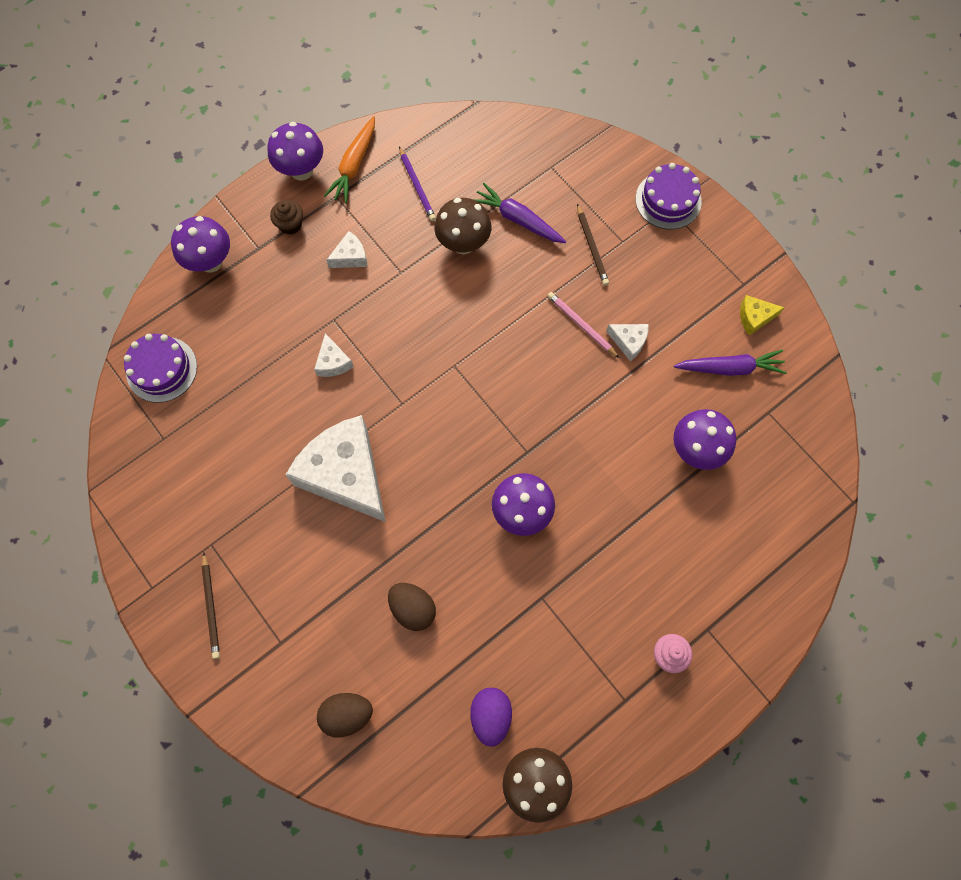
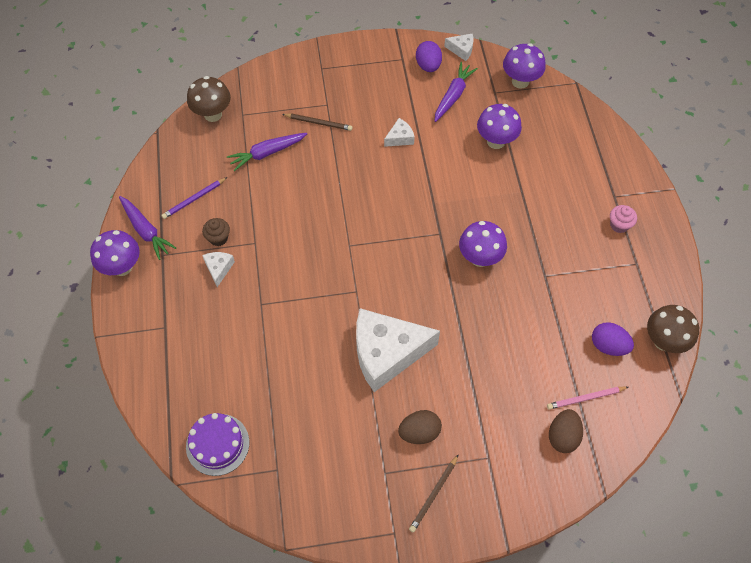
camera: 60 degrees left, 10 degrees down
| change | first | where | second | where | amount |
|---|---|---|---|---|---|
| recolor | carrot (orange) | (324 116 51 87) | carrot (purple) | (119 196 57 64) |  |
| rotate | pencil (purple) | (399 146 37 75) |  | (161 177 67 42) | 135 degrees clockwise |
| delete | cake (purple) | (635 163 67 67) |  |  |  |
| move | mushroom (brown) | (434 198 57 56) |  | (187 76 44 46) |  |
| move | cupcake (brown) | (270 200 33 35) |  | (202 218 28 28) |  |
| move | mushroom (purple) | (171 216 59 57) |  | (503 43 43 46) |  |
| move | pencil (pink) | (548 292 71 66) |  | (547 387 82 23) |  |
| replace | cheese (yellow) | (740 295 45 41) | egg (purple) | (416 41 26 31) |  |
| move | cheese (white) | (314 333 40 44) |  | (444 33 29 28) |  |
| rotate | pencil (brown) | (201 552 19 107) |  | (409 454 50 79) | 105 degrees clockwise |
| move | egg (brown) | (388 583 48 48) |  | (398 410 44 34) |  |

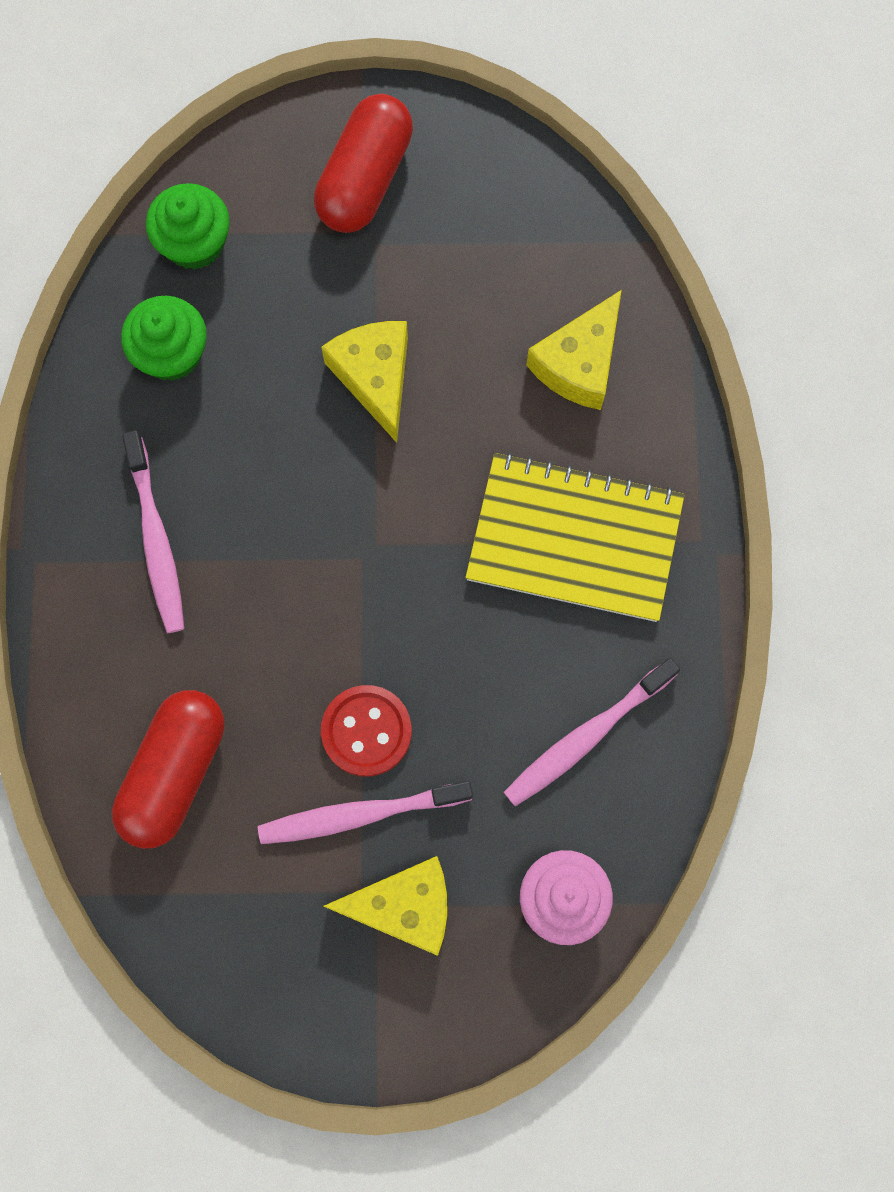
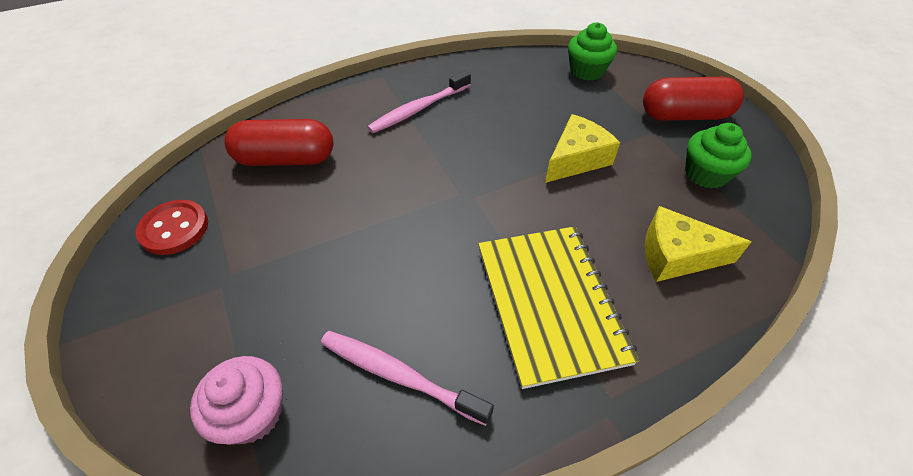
camera: 65 degrees right, 25 degrees down
| change | first | where | second | where | amount |
|---|---|---|---|---|---|
| move | cupcake (green) | (121 296 86 85) |  | (685 123 67 66) |  |
| move | button (red) | (321 685 91 92) |  | (136 200 72 55) |  |
| delete | toothbrush (pink) | (258 781 215 63) |  |  |  |
| delete | cheese (yellow) | (323 856 124 100) |  |  |  |

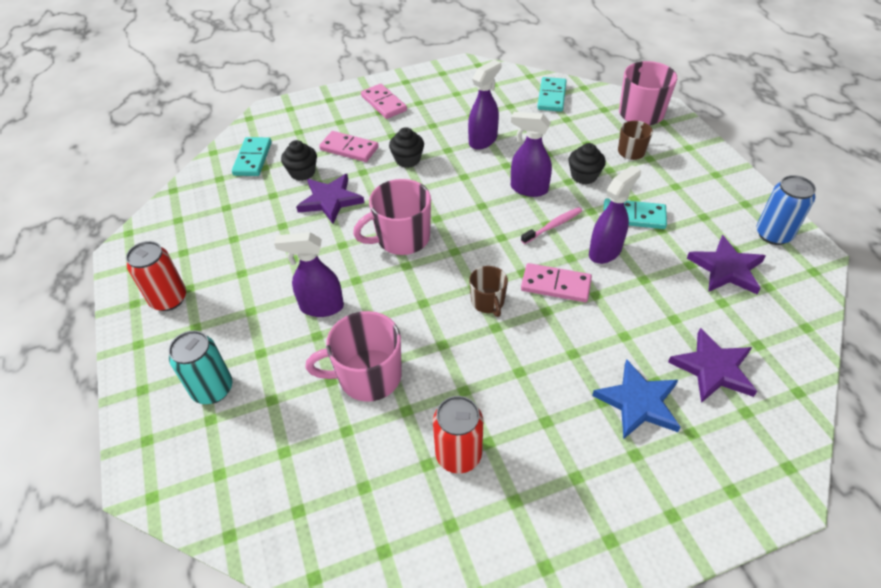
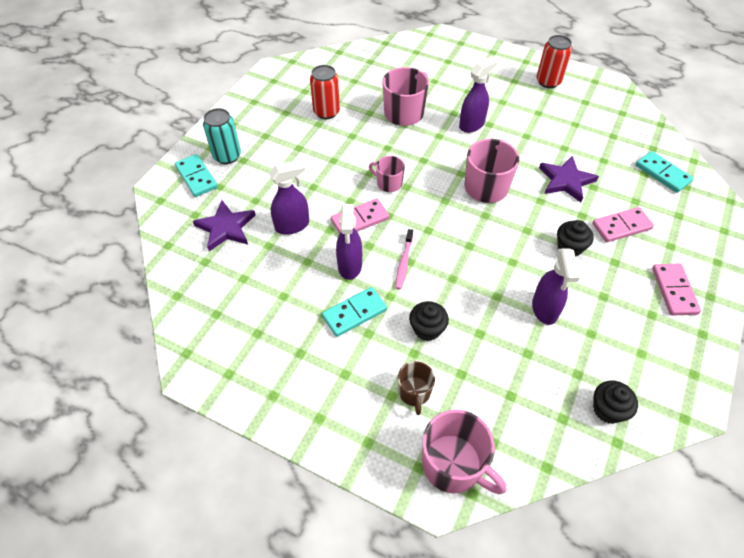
camera: 135 degrees right, 5 degrees up
| change | first | where | second | where | amount |
|---|---|---|---|---|---|
| move | domino (turquoise) | (537 77 30 35) |  | (175 154 43 43) |  |
| rotate | domino (pink) | (361 84 46 35) |  | (652 263 49 53) | 75 degrees clockwise |
| move | spray bottle (purple) | (511 112 41 85) |  | (269 160 40 75) |  |
| move | cupcake (black) | (281 140 36 41) |  | (593 381 45 43) |  |
| delete | can (blue) | (756 175 60 70) |  |  |  |
| delete | star (purple) | (687 235 78 59) |  |  |  |
| recolor | mug (brown) | (469 266 39 51) | mug (pink) | (369 156 36 36) |  |
| move | can (turquoise) | (168 330 65 74) |  | (203 108 38 56) |  |
| delete | star (blue) | (592 359 88 80) |  |  |  |

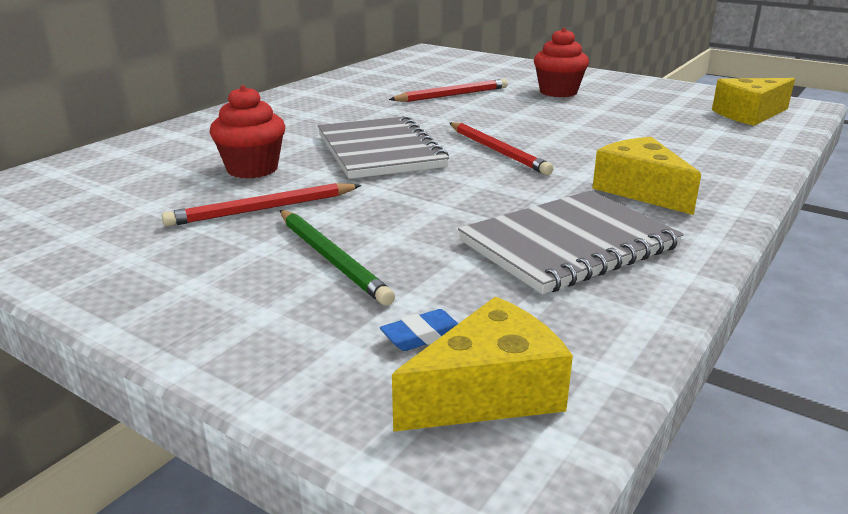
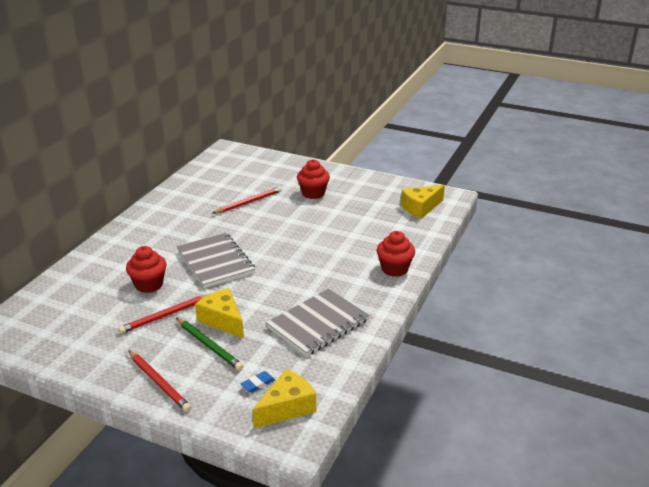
camera: 10 degrees left, 5 degrees up
| change | first | where | second | where | amount |
|---|---|---|---|---|---|
| move | pencil (red) | (450 122 104 53) |  | (128 350 63 62) |  |
| move | cheese (yellow) | (592 137 109 78) |  | (195 288 49 50) |  |
| insert |  |  | cupcake (red) | (377 231 38 46) |  |

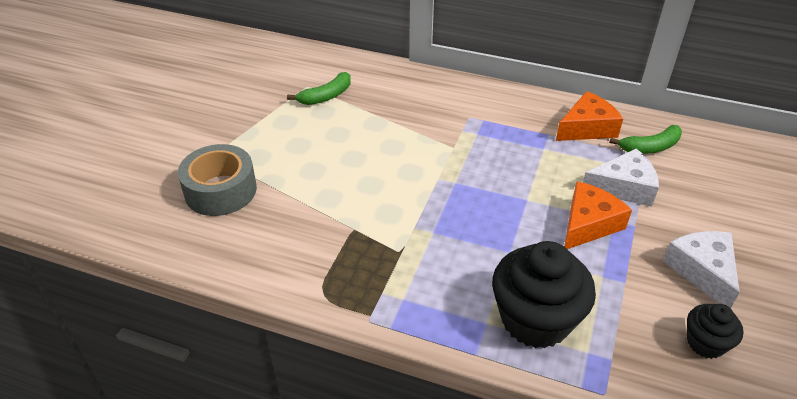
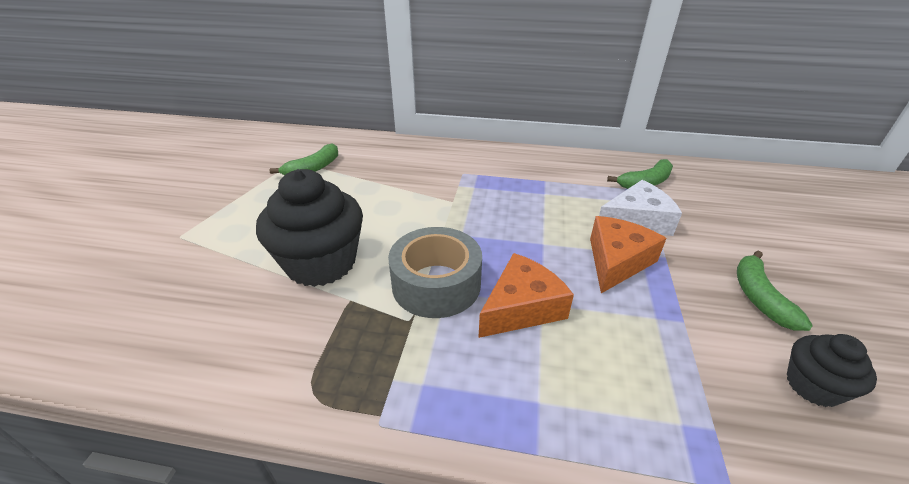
camera: 10 degrees left, 5 degrees down
| change | first | where | second | where | amount |
|---|---|---|---|---|---|
| move | cheese (orange) | (556 91 67 50) |  | (478 253 96 85) |  |
| move | tape (grey) | (178 144 79 72) |  | (388 227 94 91) |  |
| replace | cheese (white) | (663 231 77 77) | banana (green) | (737 251 76 80) |  |
| move | cupcake (black) | (492 241 104 107) |  | (256 169 107 118) |  |

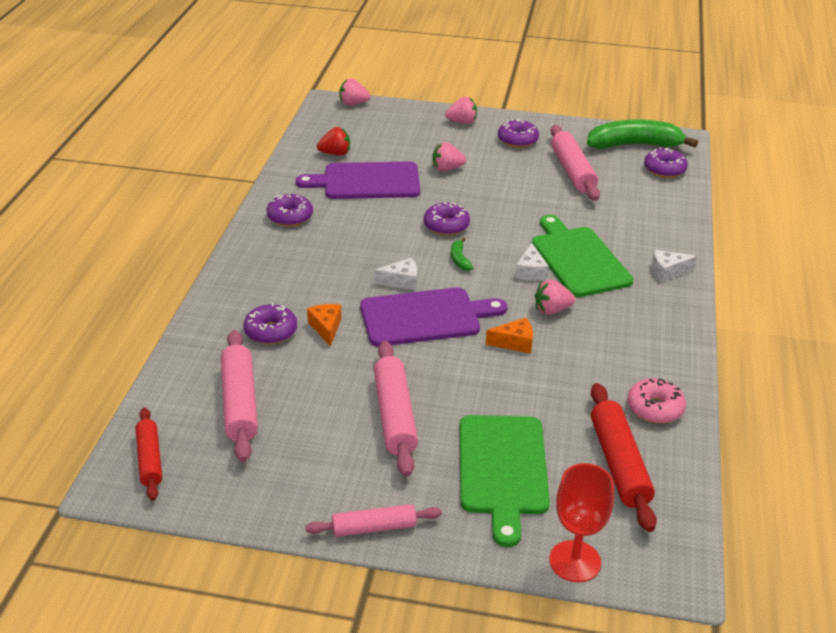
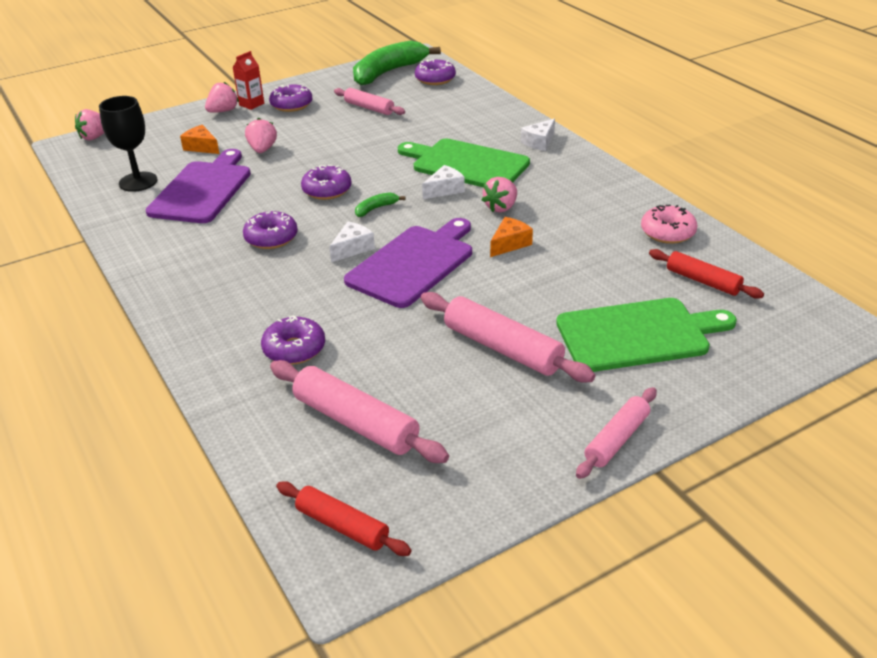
camera: 40 degrees left, 0 degrees up
| change | first | where | second | where | amount |
|---|---|---|---|---|---|
| resize | rolling pin (pink) | (550 125 50 76) |  | (334 88 71 27) | x0.64 |
| replace | strawberry (red) | (317 127 33 29) | goblet (black) | (99 96 59 96) |  |
| rotate | strawberry (pink) | (433 142 33 29) |  | (245 118 32 35) | 135 degrees clockwise |
| rotate | cutting board (purple) | (296 162 124 37) |  | (145 149 106 74) | 150 degrees clockwise |
| move | donut (purple) | (266 194 47 32) |  | (243 211 55 38) |  |
| rotate | banana (green) | (451 238 22 33) |  | (355 192 51 25) | 105 degrees clockwise |
| rotate | cheese (white) | (515 243 34 38) |  | (422 165 43 34) | 90 degrees counterclockwise |
| move | cheese (orange) | (307 304 35 42) |  | (180 125 39 29) |  |
| resize | rolling pin (red) | (591 383 66 149) |  | (649 249 115 50) | x0.64 |
| rotate | cutting board (green) | (460 415 90 132) |  | (556 298 181 74) | 60 degrees counterclockwise |
| delete | goblet (red) | (549 463 65 119) |  |  |  |
| insert |  |  | carton (red) | (232 51 32 59) |  |

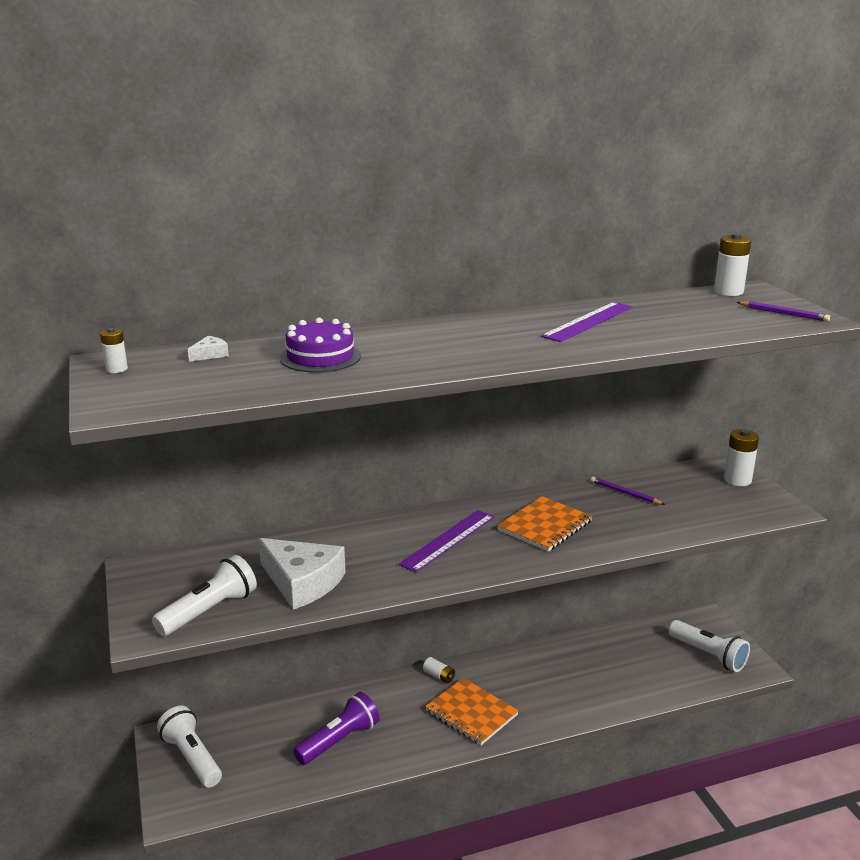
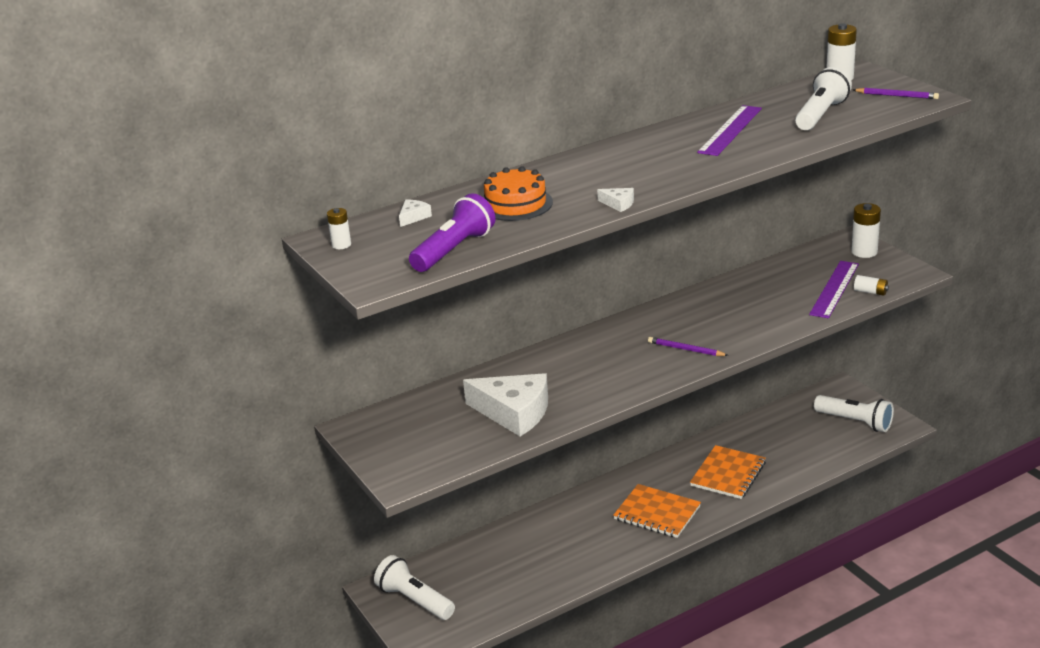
camera: 10 degrees left, 5 degrees up
| change | first | where | second | where | amount |
|---|---|---|---|---|---|
| recolor | cake (purple) | (280 318 81 55) | cake (orange) | (484 166 69 55) |  |
| move | pencil (purple) | (591 477 74 28) |  | (648 337 81 19) |  |
| move | notebook (orange) | (497 496 96 56) |  | (690 445 76 54) |  |
| move | ruler (purple) | (399 510 95 63) |  | (809 261 50 57) |  |
| move | flashlight (white) | (152 555 105 81) |  | (795 67 57 63) |  |
| move | battery (white) | (423 657 32 27) |  | (854 275 35 21) |  |
| move | flashlight (purple) | (293 692 87 73) |  | (409 193 87 79) |  |
| insert |  |  | cheese (white) | (597 188 37 24) |  |

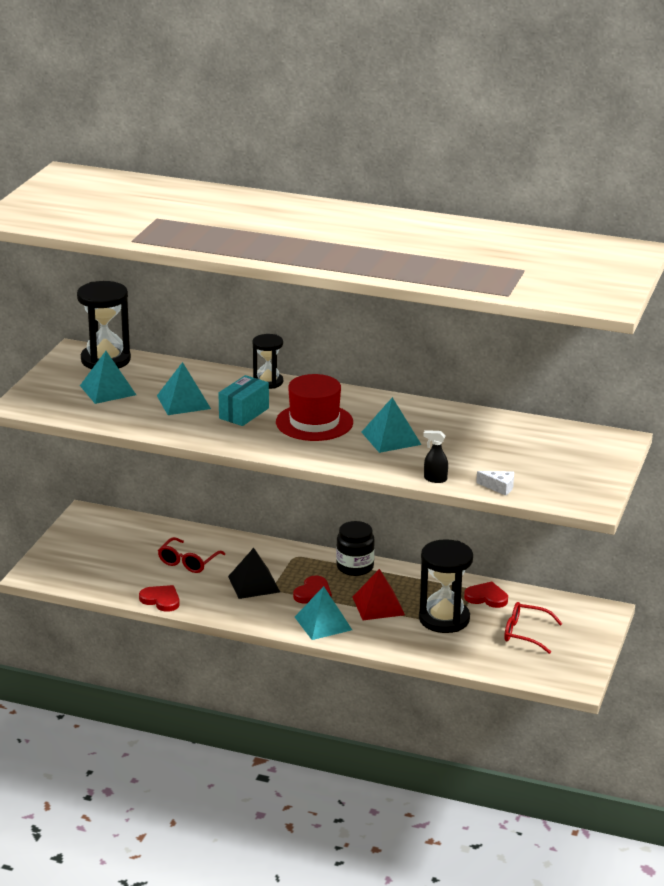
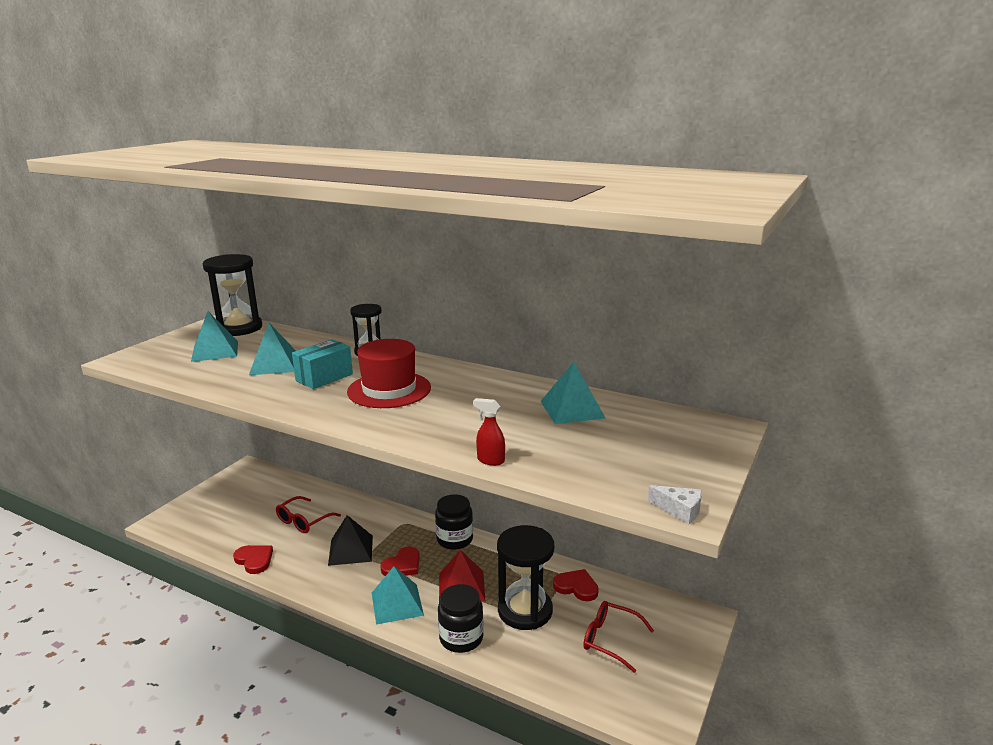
camera: 10 degrees right, 5 degrees down
| change | first | where | second | where | amount |
|---|---|---|---|---|---|
| move | pyramid (turquoise) | (362 397 60 56) |  | (540 362 65 62) |  |
| recolor | spray bottle (black) | (423 430 25 53) | spray bottle (red) | (473 398 32 68) |  |
| move | cheese (white) | (476 471 38 25) |  | (648 485 54 39) |  |
| insert |  |  | jar (black) | (438 584 46 69) |  |

